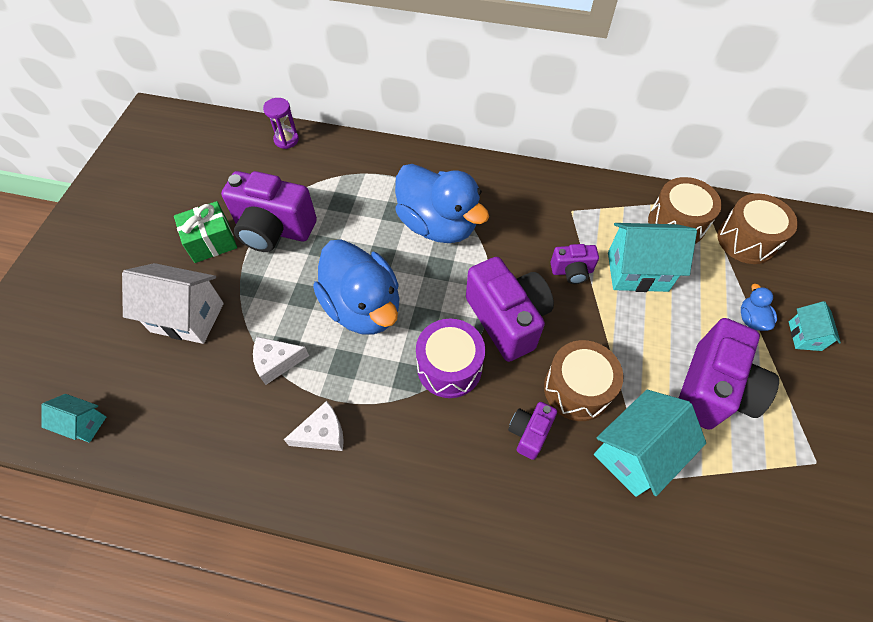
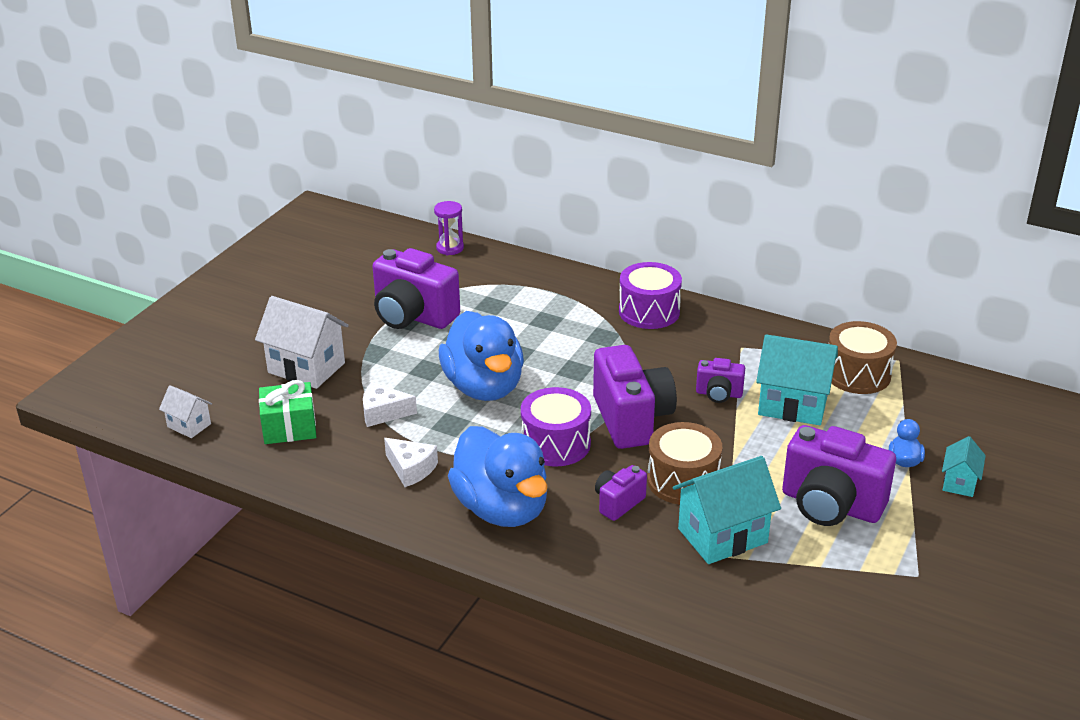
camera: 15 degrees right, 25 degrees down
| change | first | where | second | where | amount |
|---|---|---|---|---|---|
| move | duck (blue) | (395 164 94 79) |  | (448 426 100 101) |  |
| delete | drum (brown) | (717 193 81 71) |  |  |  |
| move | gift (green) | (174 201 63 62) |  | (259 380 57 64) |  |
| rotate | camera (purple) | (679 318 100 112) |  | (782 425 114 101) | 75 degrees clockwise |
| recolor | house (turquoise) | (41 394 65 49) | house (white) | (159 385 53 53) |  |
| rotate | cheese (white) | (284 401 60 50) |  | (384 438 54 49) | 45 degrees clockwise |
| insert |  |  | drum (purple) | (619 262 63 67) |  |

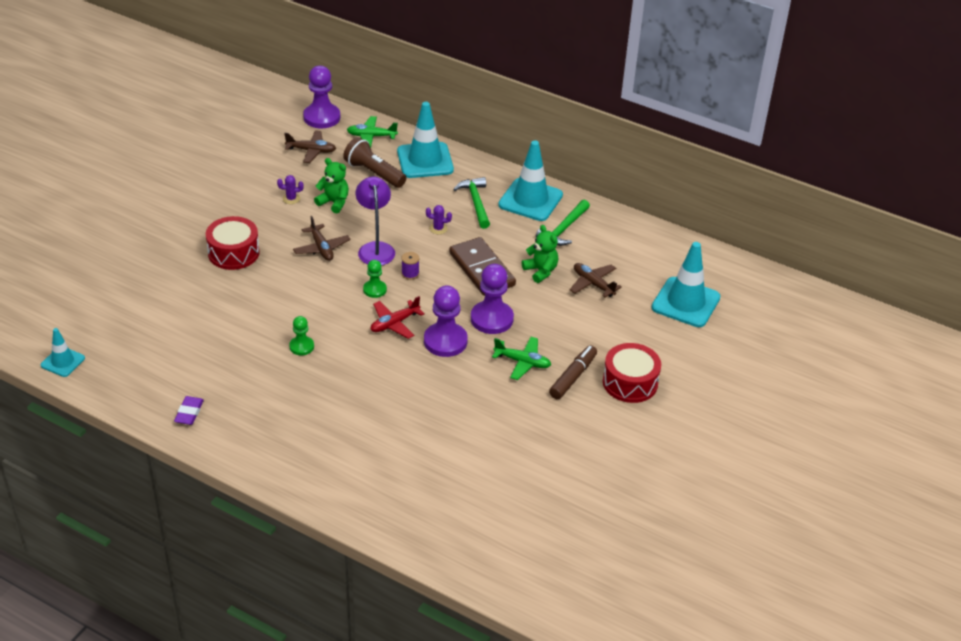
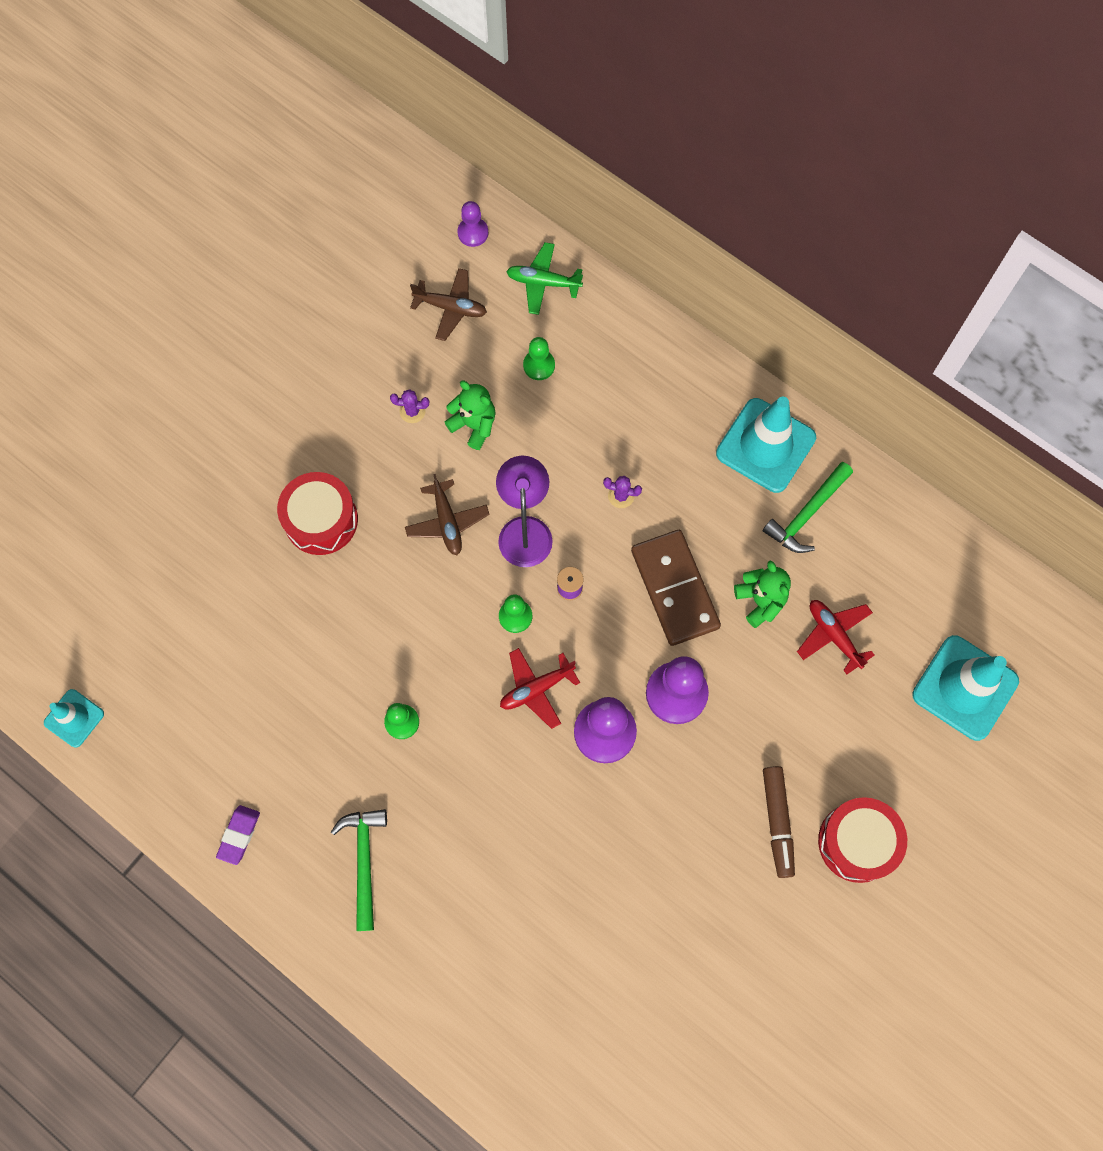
camera: 10 degrees right, 30 degrees up
| change | first | where | second | where | amount |
|---|---|---|---|---|---|
| resize | pawn (purple) | (303 66 37 62) |  | (457 201 32 46) | x0.55 |
| delete | traffic cone (turquoise) | (397 102 57 76) |  |  |  |
| replace | flashlight (brown) | (343 137 63 51) | pawn (green) | (523 337 32 43) |  |
| move | hammer (green) | (453 177 37 52) |  | (331 809 56 122) |  |
| recolor | plane (brown) | (570 263 52 35) | plane (red) | (797 600 78 74) |  |
| delete | plane (green) | (492 337 59 43) |  |  |  |
| rotate | marker (brown) | (549 345 48 54) |  | (763 766 32 112) | 135 degrees clockwise |

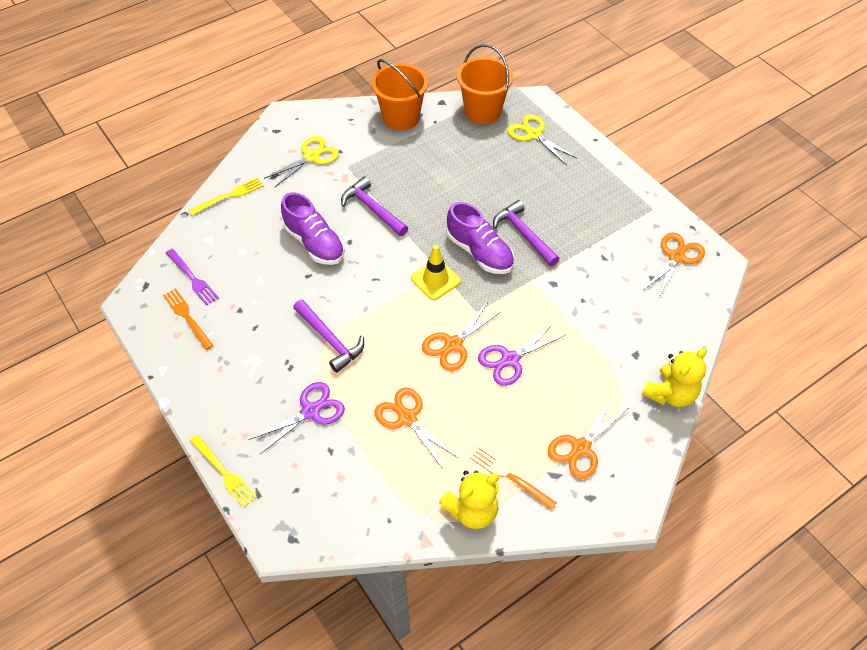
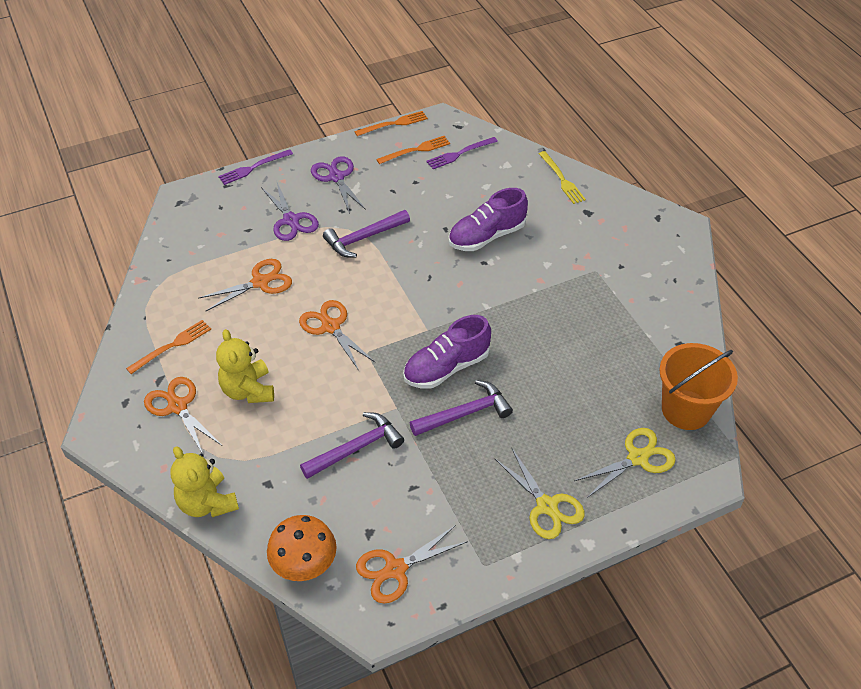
camera: 100 degrees right, 5 degrees down
| change | first | where | second | where | amount |
|---|---|---|---|---|---|
| delete | bucket (orange) | (371 59 57 71) |  |  |  |
| move | scissors (yellow) | (264 136 75 52) |  | (494 449 91 90) |  |
| move | hammer (purple) | (341 177 67 59) |  | (300 412 104 67) |  |
| rotate | scissors (orange) | (644 233 61 65) |  | (356 525 112 79) | 105 degrees clockwise |
| delete | traffic cone (yellow) | (411 245 50 55) |  |  |  |
| move | scissors (purple) | (478 323 87 63) |  | (311 156 55 58) |  |
| recolor | fork (yellow) | (190 435 67 73) | fork (purple) | (218 149 75 36) |  |
| move | teddy bear (yellow) | (439 470 60 59) |  | (216 329 58 74) |  |
| insert |  |  | fork (orange) | (354 111 74 25) |  |
| insert |  |  | mushroom (orange) | (267 515 70 66) |  |

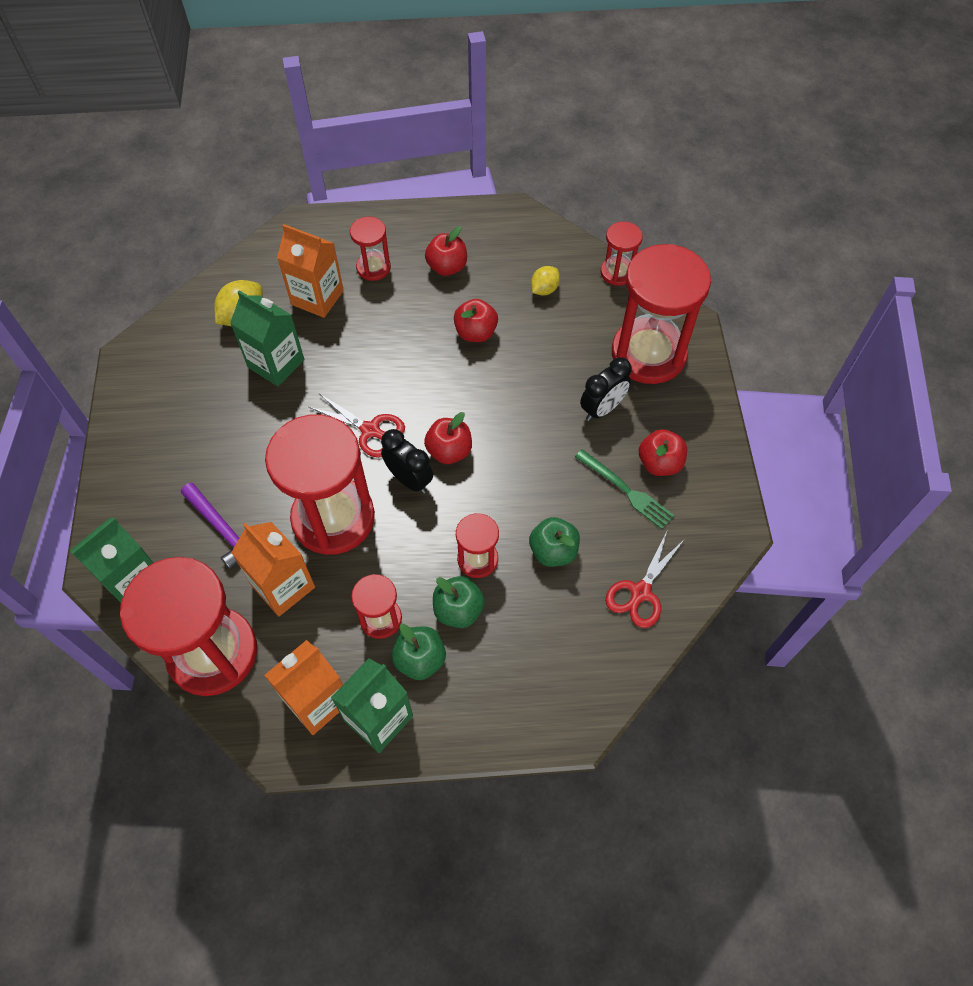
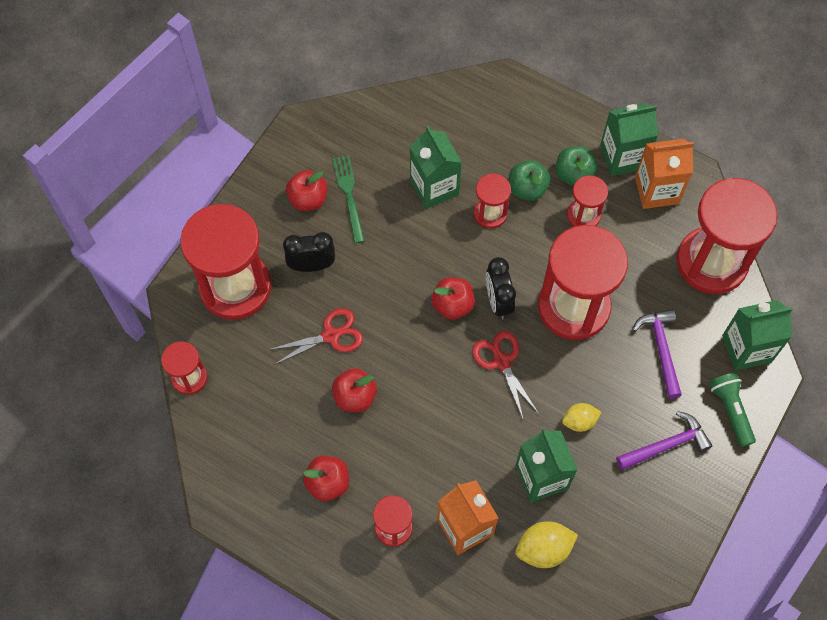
camera: 145 degrees left, 5 degrees up
| change | first | where | second | where | amount |
|---|---|---|---|---|---|
| move | lemon (yellow) | (531 266 29 29) |  | (562 403 39 29) |  |
| replace | apple (green) | (529 517 51 50) | carton (green) | (410 126 52 83) |  |
| delete | carton (orange) | (231 522 84 94) |  |  |  |
| move | scissors (red) | (605 532 80 96) |  | (268 308 95 57) |  |
| insert |  |  | flashlight (green) | (709 372 47 75) |  |
| insert |  |  | hammer (purple) | (616 411 96 59) |  |

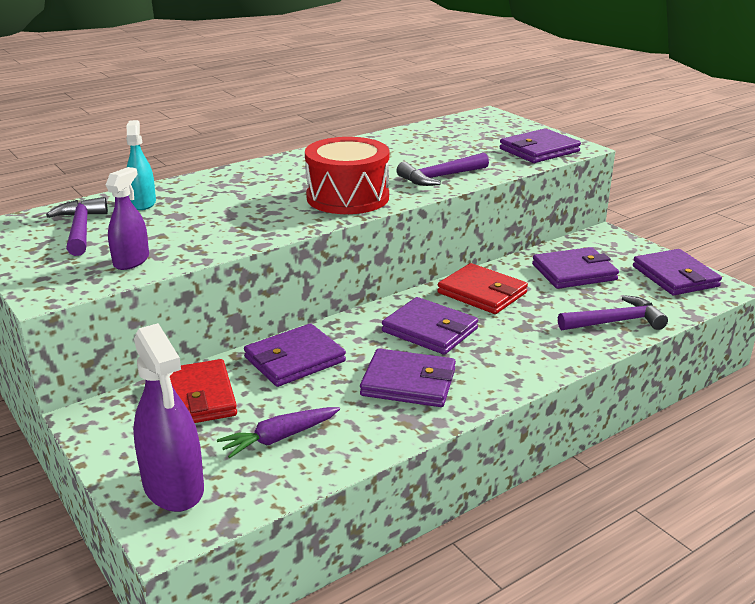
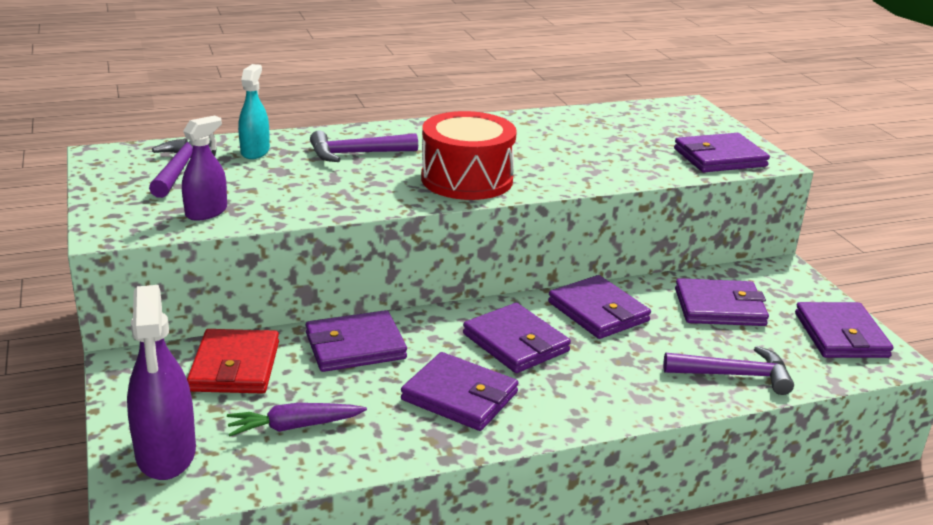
camera: 15 degrees right, 0 degrees up
| change | first | where | second | where | amount |
|---|---|---|---|---|---|
| move | hammer (purple) | (396 153 93 33) |  | (310 130 108 32) |  |
| recolor | wallet (red) | (437 263 91 51) | wallet (purple) | (548 275 103 64) |  |

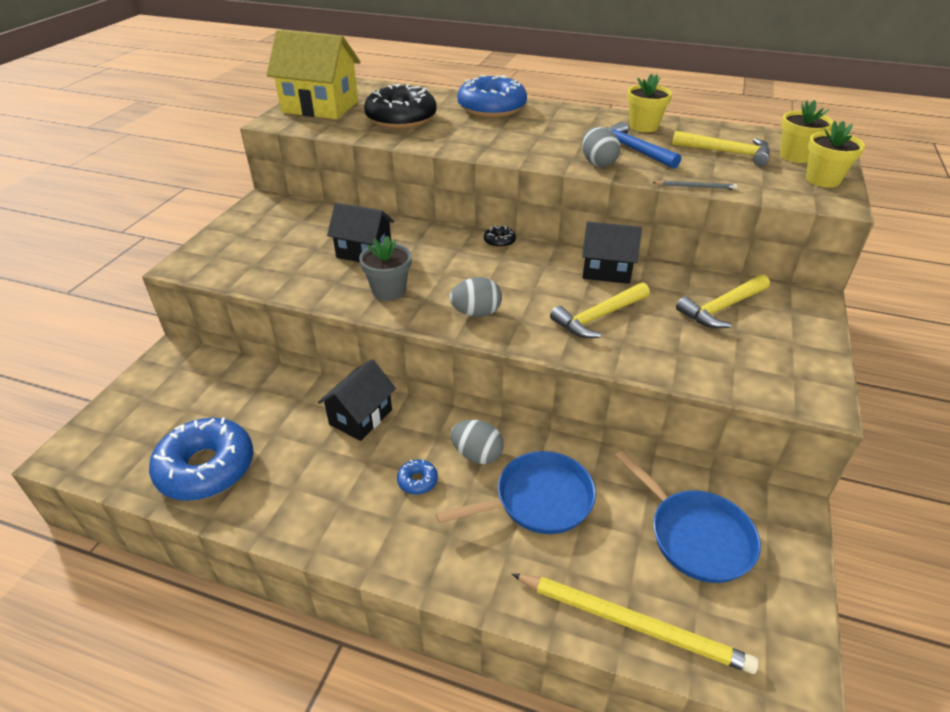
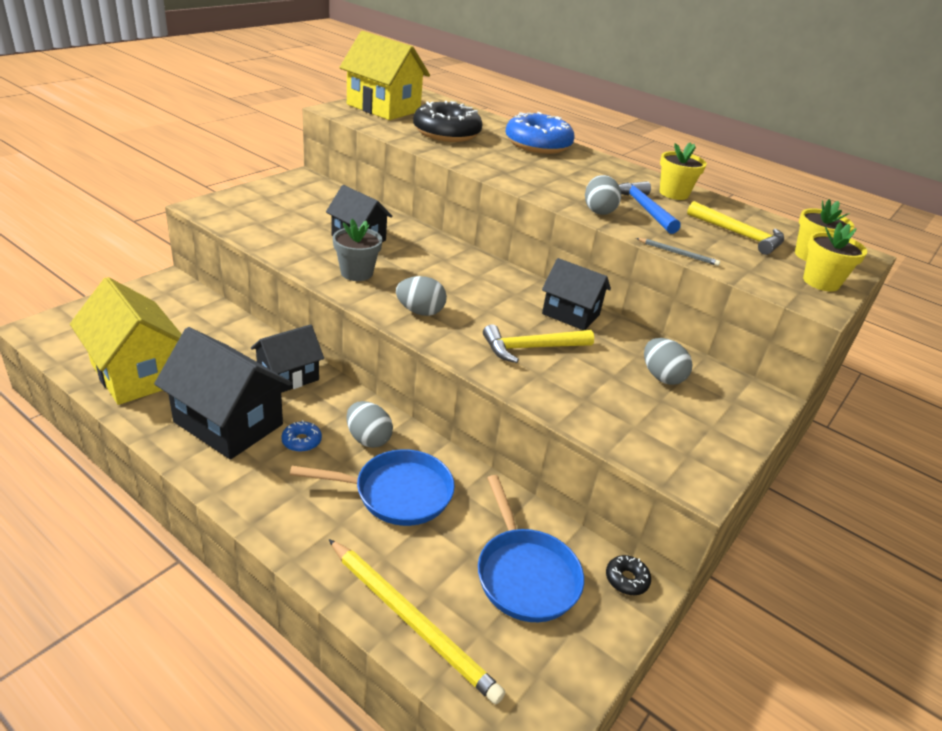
camera: 15 degrees right, 5 degrees down
| change | first | where | second | where | amount |
|---|---|---|---|---|---|
| move | donut (black) | (484 225 32 23) |  | (606 555 45 40) |  |
| replace | hammer (yellow) | (676 275 94 53) | egg (grey) | (644 338 49 47) |  |
| replace | donut (blue) | (149 417 105 84) | house (yellow) | (70 277 112 128) |  |
| insert |  |  | house (black) | (154 327 138 132) |  |

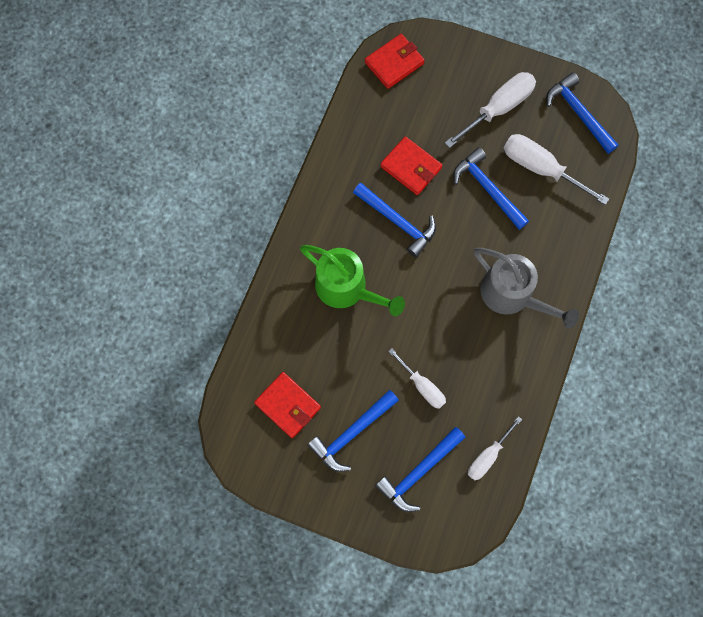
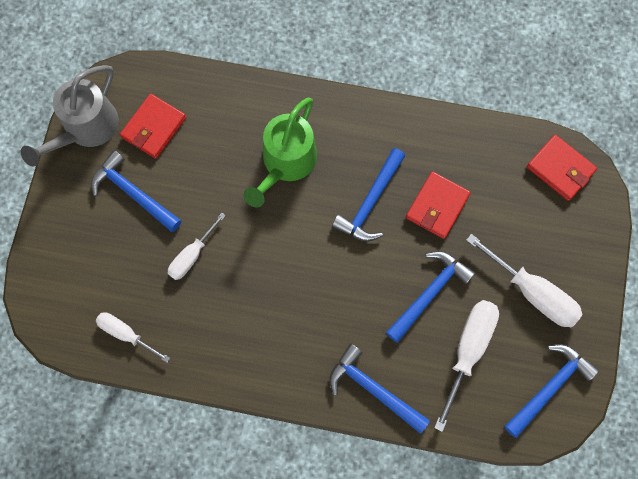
camera: 80 degrees right, 0 degrees up
| change | first | where | second | where | amount |
|---|---|---|---|---|---|
| move | watering can (grey) | (474 248 105 80) |  | (21 65 98 101) |  |
| move | hammer (blue) | (375 427 91 85) |  | (329 343 101 91) |  |

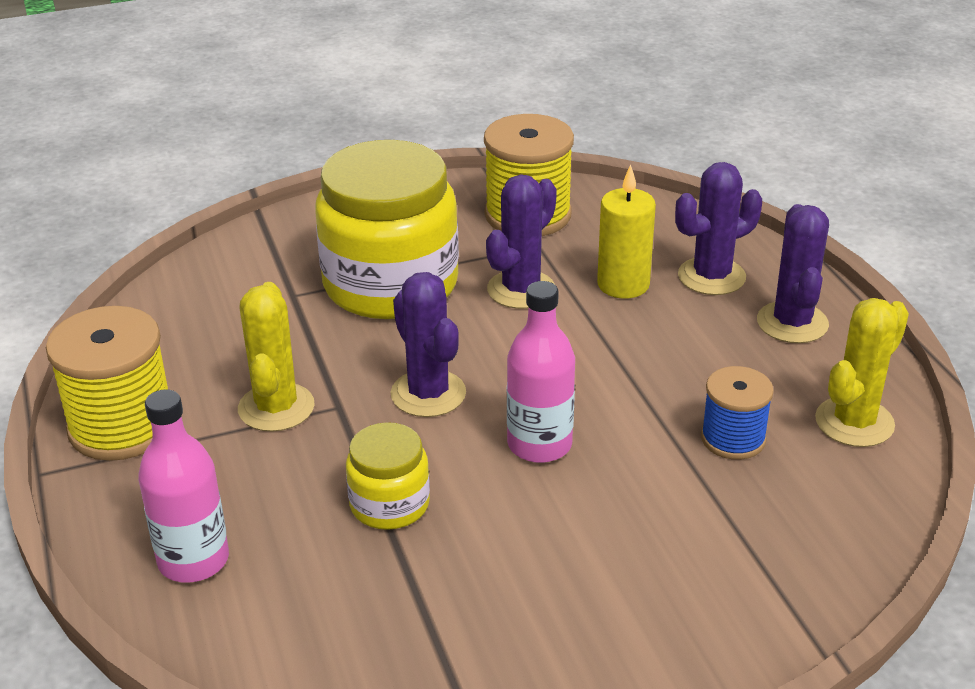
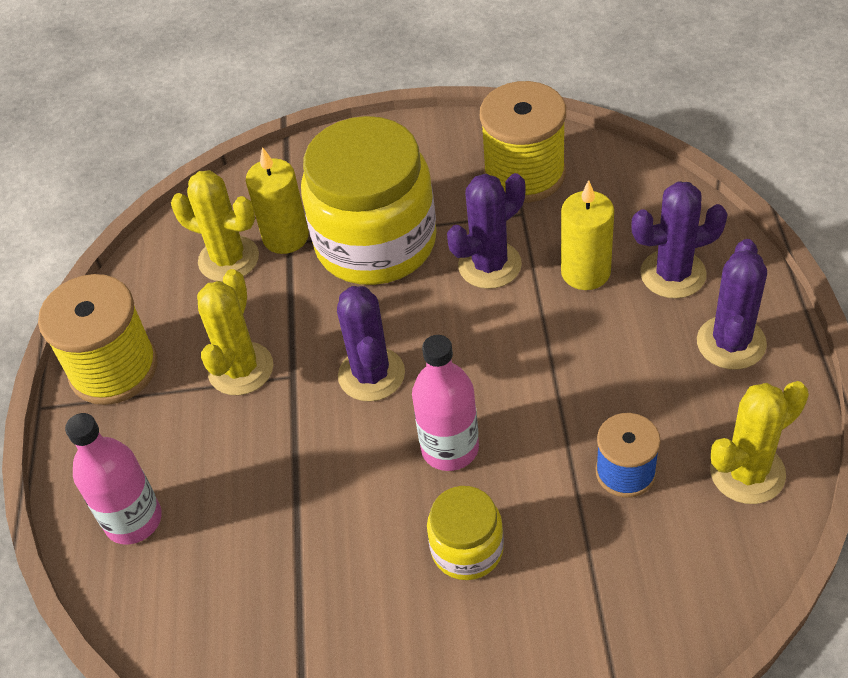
camera: 20 degrees right, 15 degrees up
| change | first | where | second | where | amount |
|---|---|---|---|---|---|
| move | jar (yellow) | (346 422 84 108) |  | (427 486 77 94) |  |
| insert |  |  | candle (yellow) | (246 147 63 107) |  |
| insert |  |  | cactus (yellow) | (171 170 88 112) |  |

